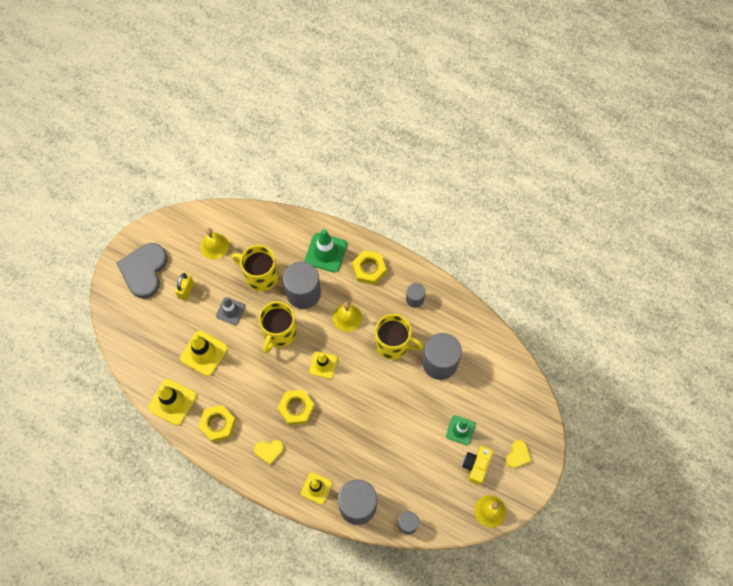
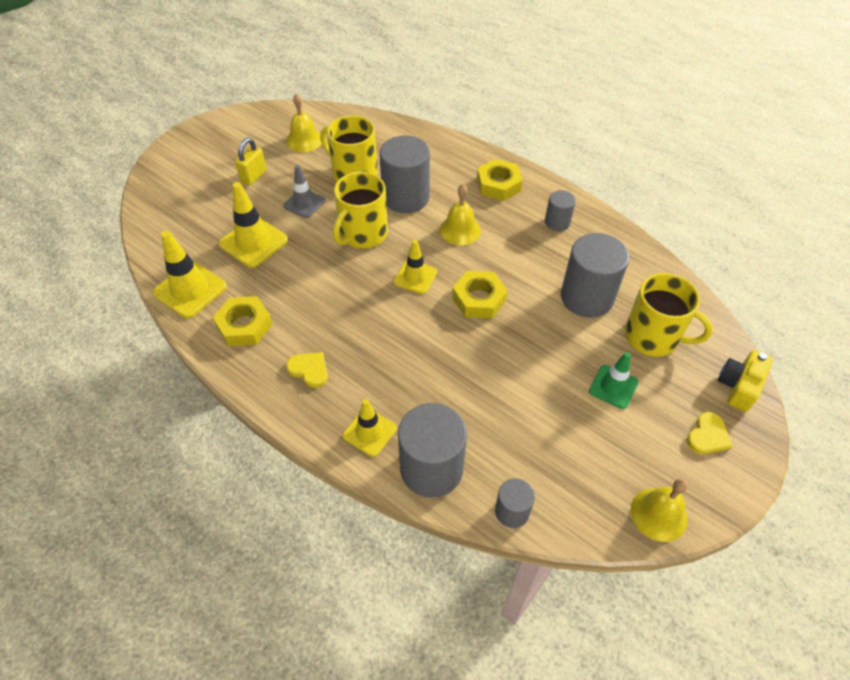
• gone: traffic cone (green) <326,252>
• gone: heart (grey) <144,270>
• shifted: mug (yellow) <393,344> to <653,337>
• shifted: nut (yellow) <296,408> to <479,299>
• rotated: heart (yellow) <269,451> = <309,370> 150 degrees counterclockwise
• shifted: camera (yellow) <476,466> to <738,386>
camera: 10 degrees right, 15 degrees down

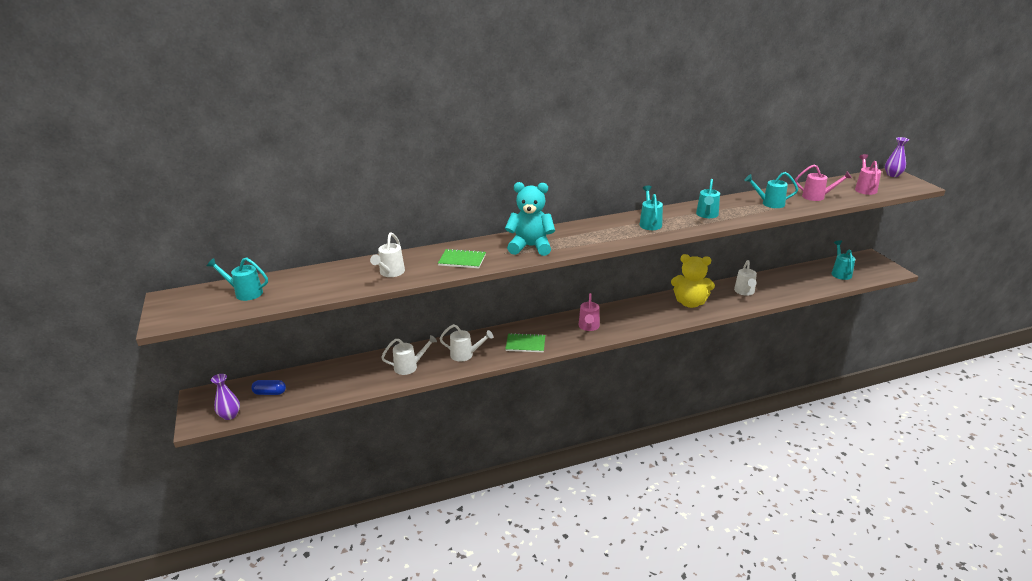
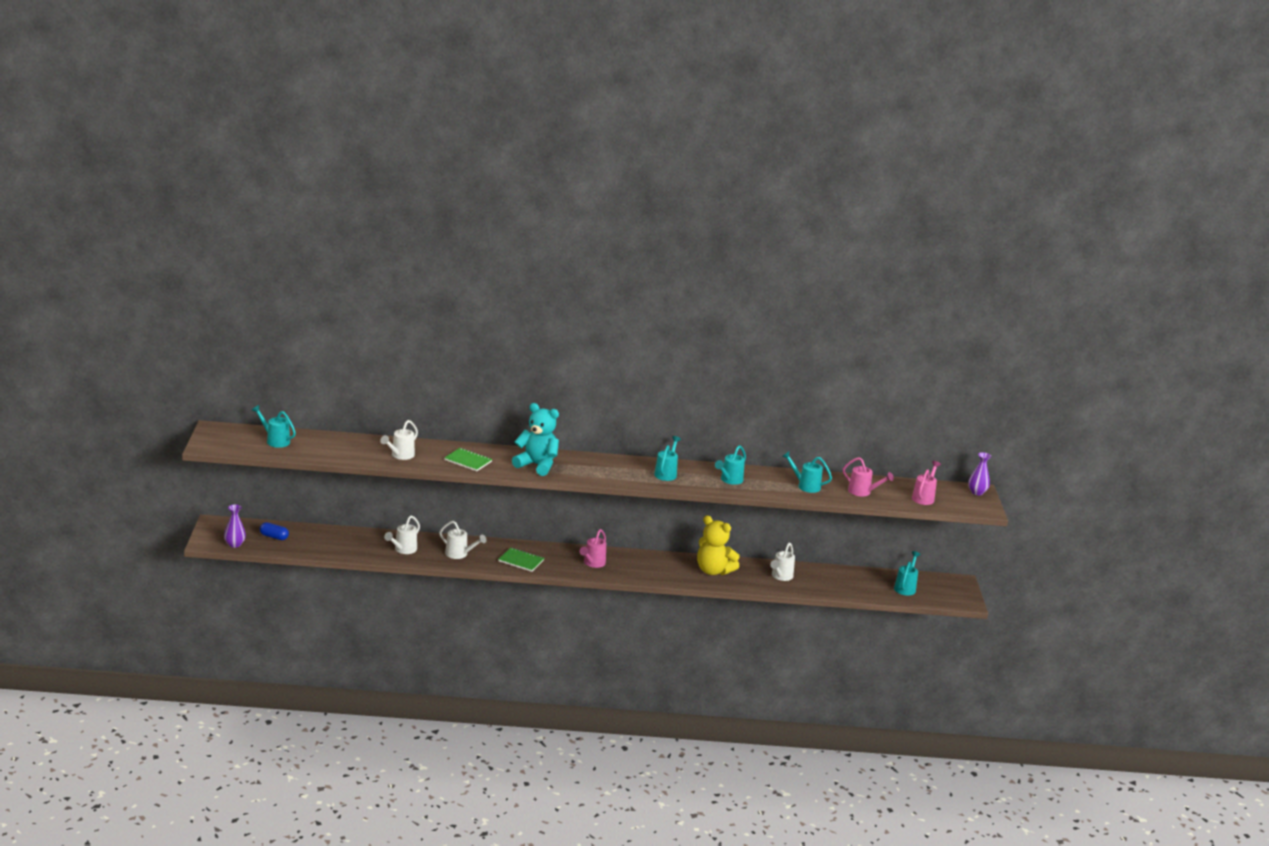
• rotated: watering can (white) <409,367> = <403,550> 120 degrees clockwise
camera: 15 degrees right, 5 degrees down

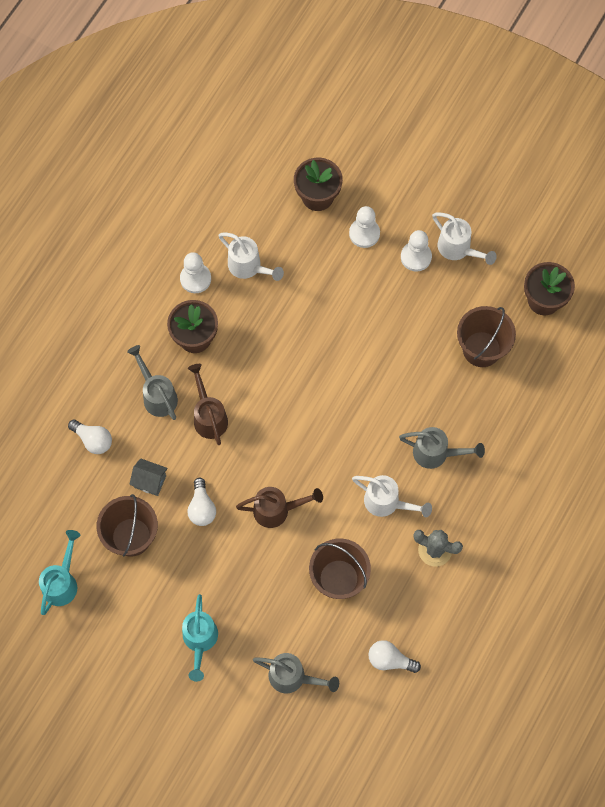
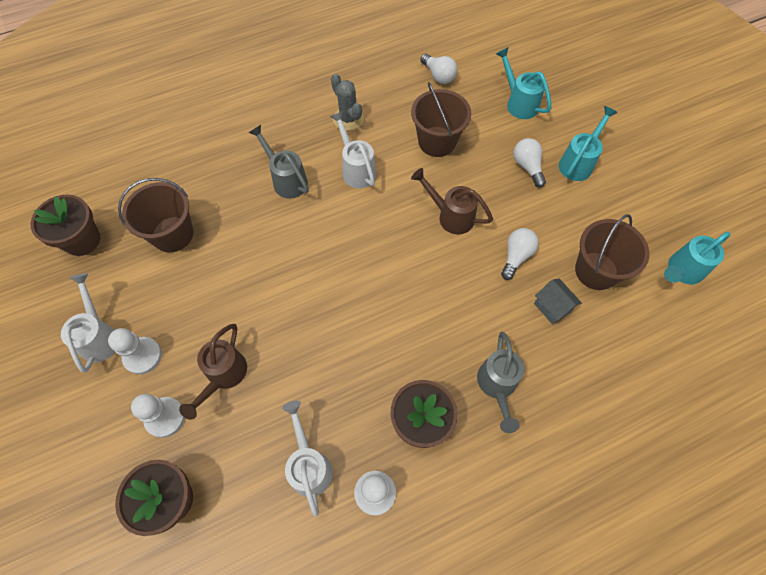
• shifted: watering can (brown) <209,416> to <223,376>
• shifted: light bulb (white) <93,440> to <527,167>
• repainted: watering can (grey) <293,677> to watering can (turquoise) <518,103>
camera: 145 degrees left, 5 degrees down

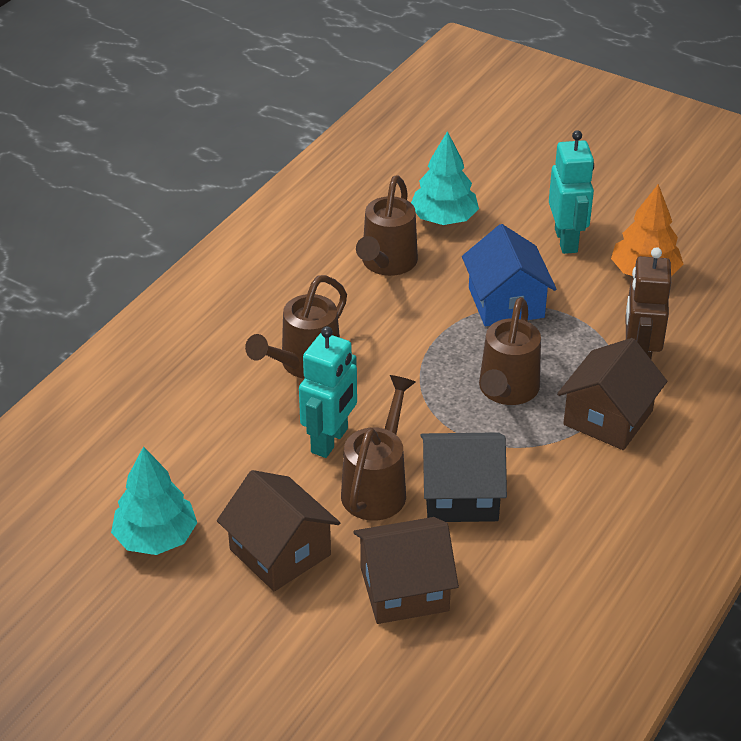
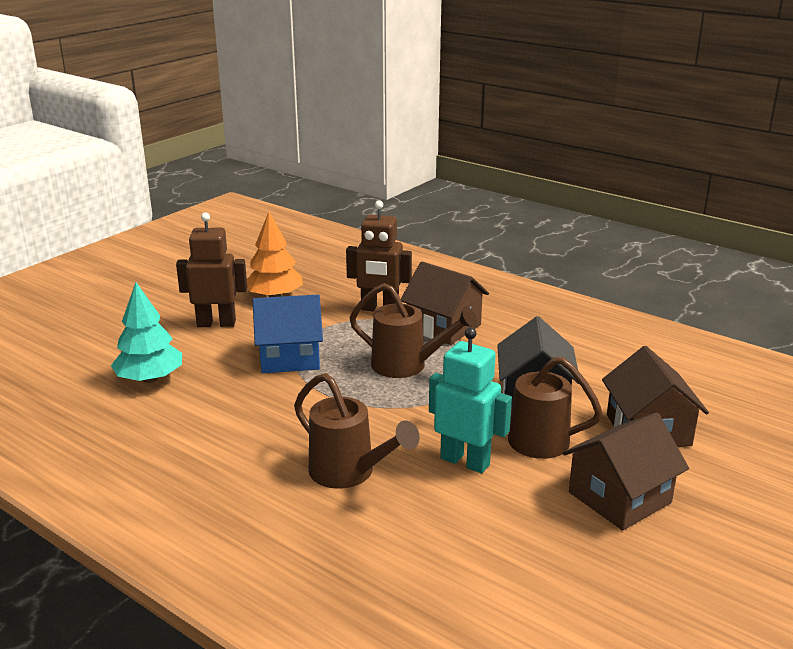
• repainted: robot (turquoise) <566,240> to robot (brown) <216,323>
• gone: watering can (brown) <386,264>
• gone: tree (turquoise) <156,537>
camera: 85 degrees left, 15 degrees down

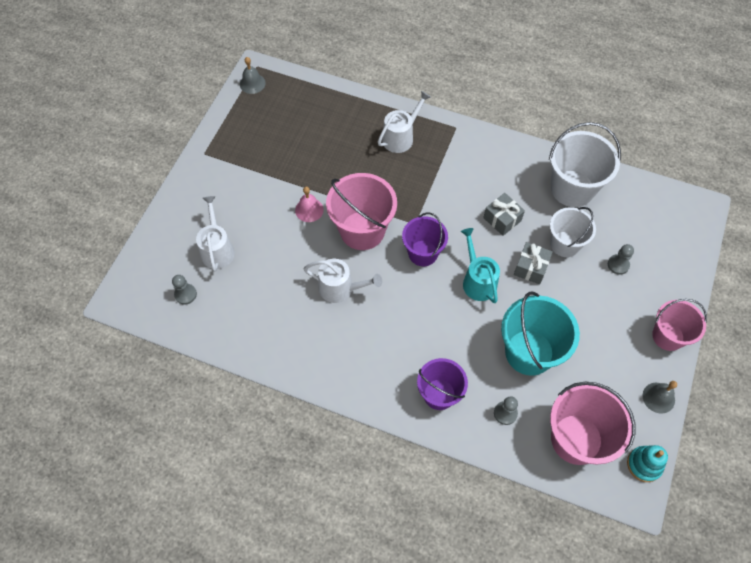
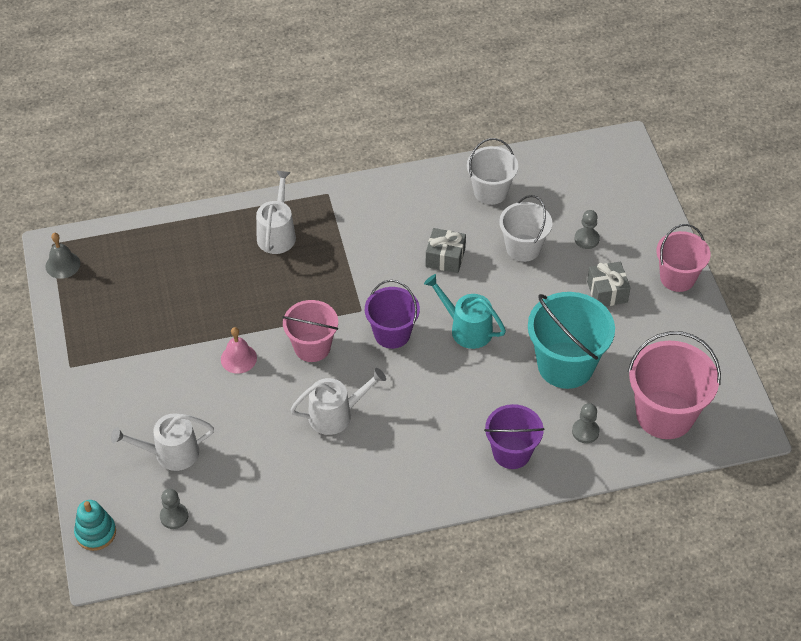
• scaled: bucket (white) <572,188> = <490,191> x0.65
• scaled: bucket (pink) <362,230> = <312,347> x0.65
• rotated: watering can (white) <217,249> = <171,453> 60 degrees counterclockwise
• shifted: gift (grey) <531,268> to <607,292>
• gone: bell (grey) <658,397>
• shifted: stacking toy (turquoise) <644,464> to <95,533>
camera: 35 degrees left, 10 degrees down

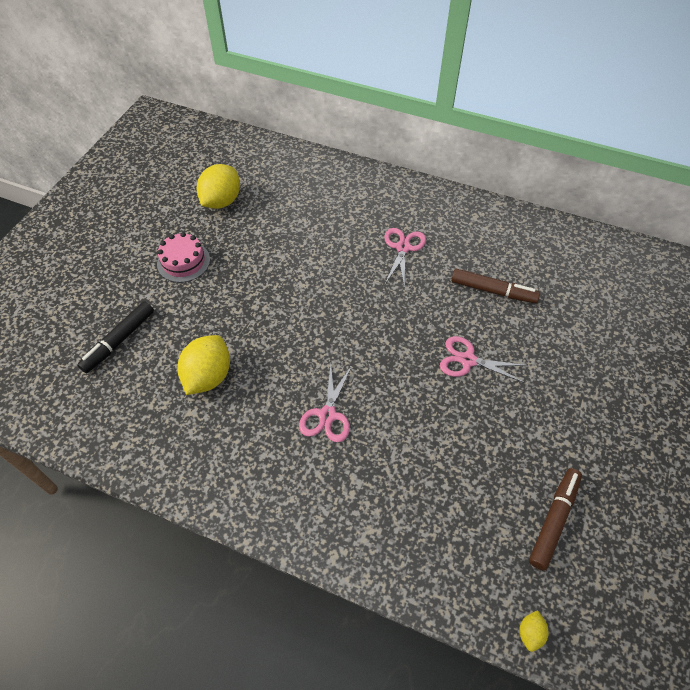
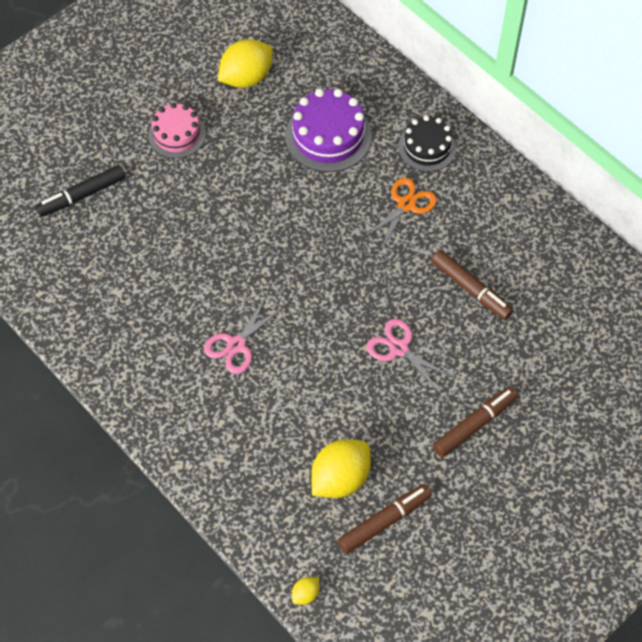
• repainted: scissors (pink) <403,248> to scissors (orange) <406,205>
• shifted: lemon (yellow) <208,376> to <340,478>
• new: cake (purple) <328,136>
• new: cake (black) <427,147>
• new: marker (brown) <474,425>
camera: 25 degrees right, 5 degrees up

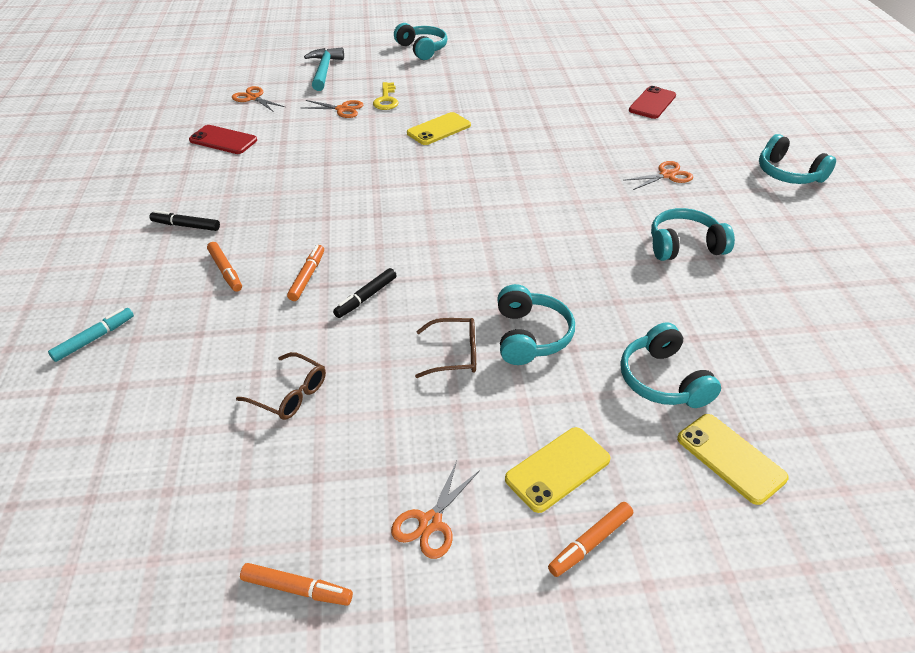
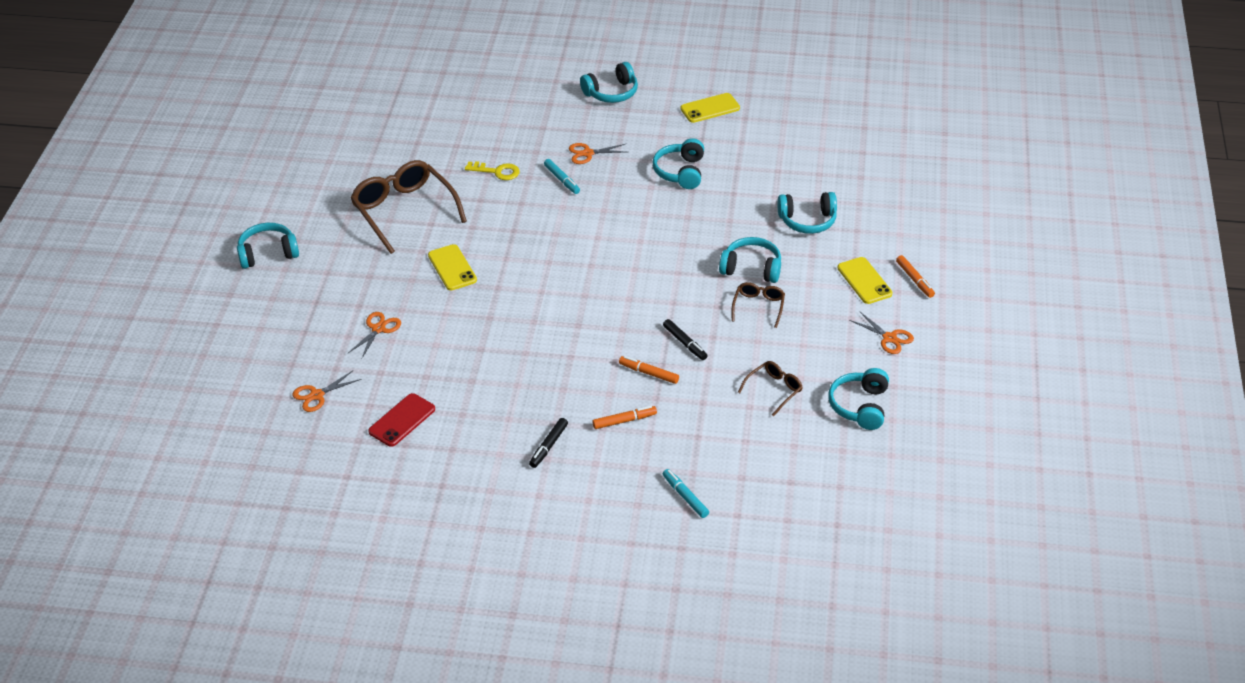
• gone: hammer (turquoise) <324,70>
• shifted: key (yellow) <386,99> to <497,171>
• gone: phone (red) <652,103>
• rotated: scissors (orange) <667,175> = <588,153> 90 degrees counterclockwise
• shifted: phone (yellow) <730,458> to <710,108>
• gone: marker (orange) <297,589>
• new: marker (turquoise) <562,180>
• new: glasses (brown) <404,211>
• new: headphones (turquoise) <860,406>
camera: 75 degrees left, 0 degrees up

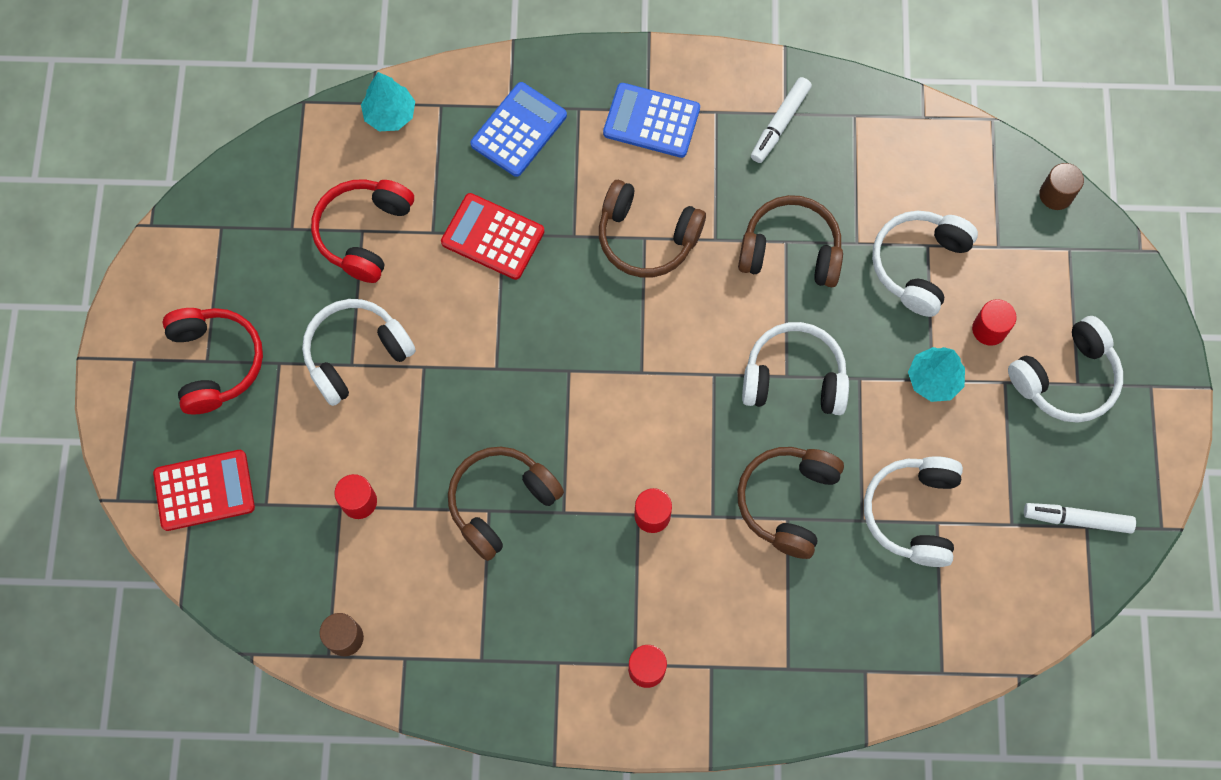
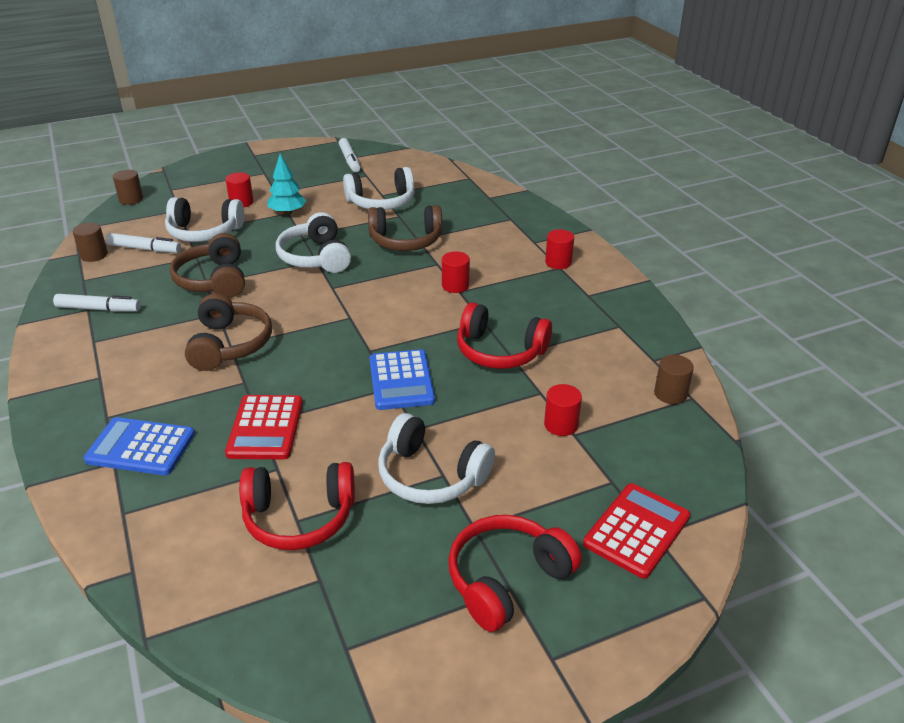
• gone: tree (turquoise) <390,114>
• shifted: calculator (blue) <651,121> to <401,380>
• gone: headphones (white) <1065,378>
• repainted: headphones (brown) <501,502> to headphones (red) <500,351>
• rotated: calculator (red) <204,490> = <636,530> 75 degrees clockwise
• new: cylinder (brown) <94,255>
• new: marker (white) <144,249>
camera: 115 degrees left, 35 degrees down

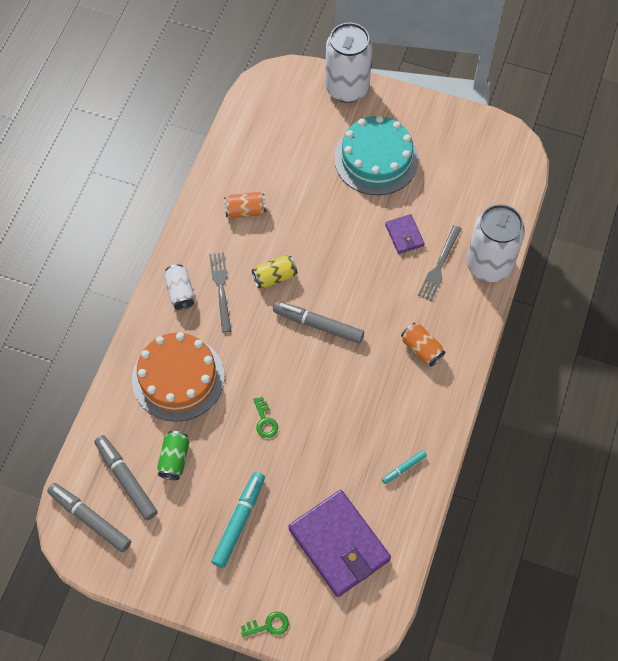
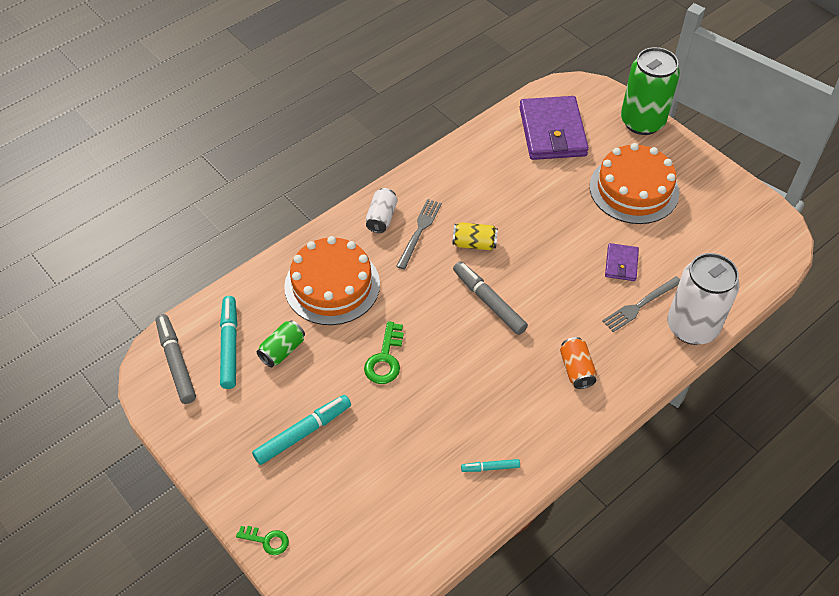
• repainted: can (white) <347,88> to can (green) <642,122>
• repainted: cake (turquoise) <376,159> to cake (orange) <634,189>
• gone: can (orange) <245,211>
• scaled: key (green) <265,421> = <385,359> x1.53
• repainted: marker (grey) <126,479> to marker (turquoise) <229,346>
• shifted: wallet (purple) <339,544> to <552,132>
camera: 30 degrees right, 10 degrees down

